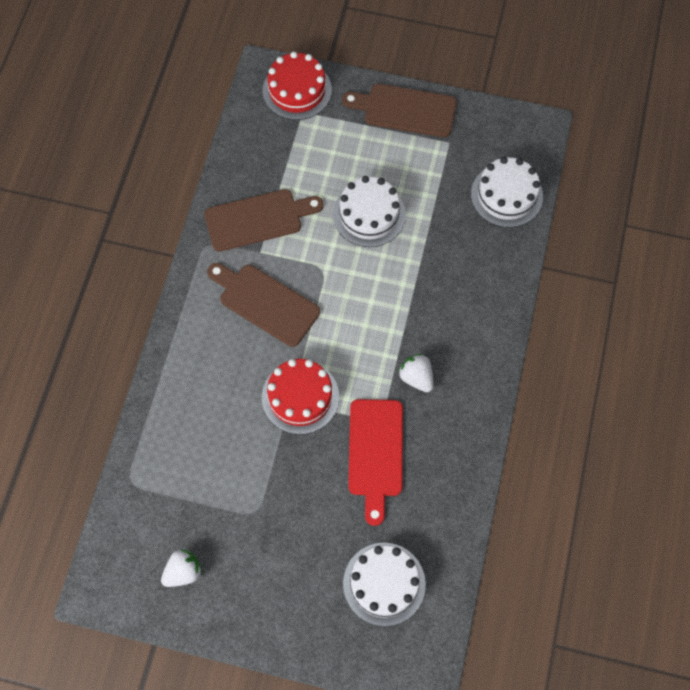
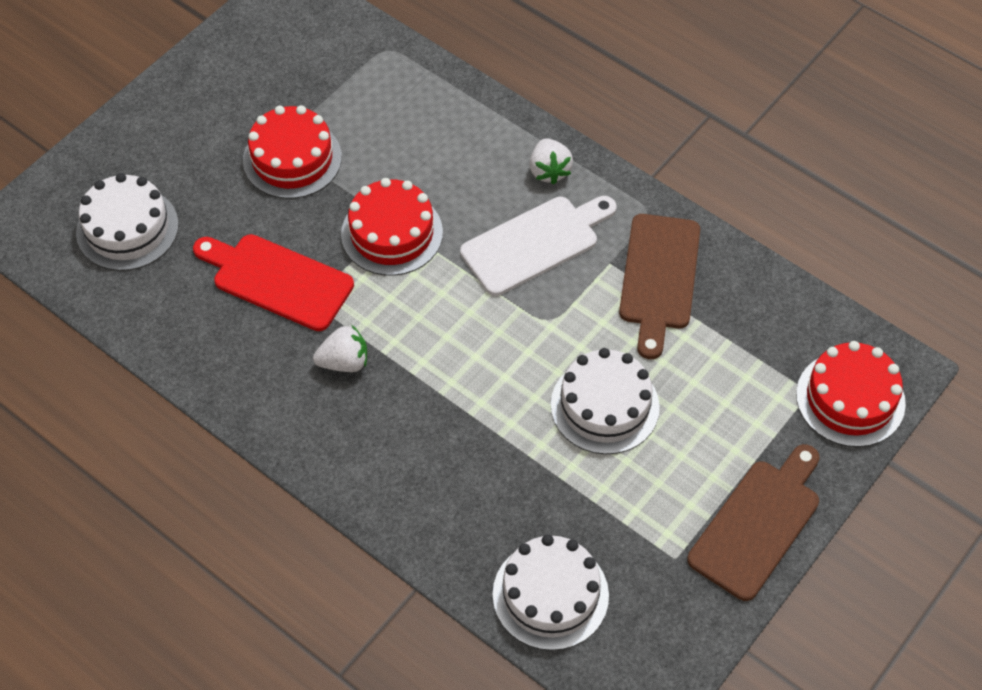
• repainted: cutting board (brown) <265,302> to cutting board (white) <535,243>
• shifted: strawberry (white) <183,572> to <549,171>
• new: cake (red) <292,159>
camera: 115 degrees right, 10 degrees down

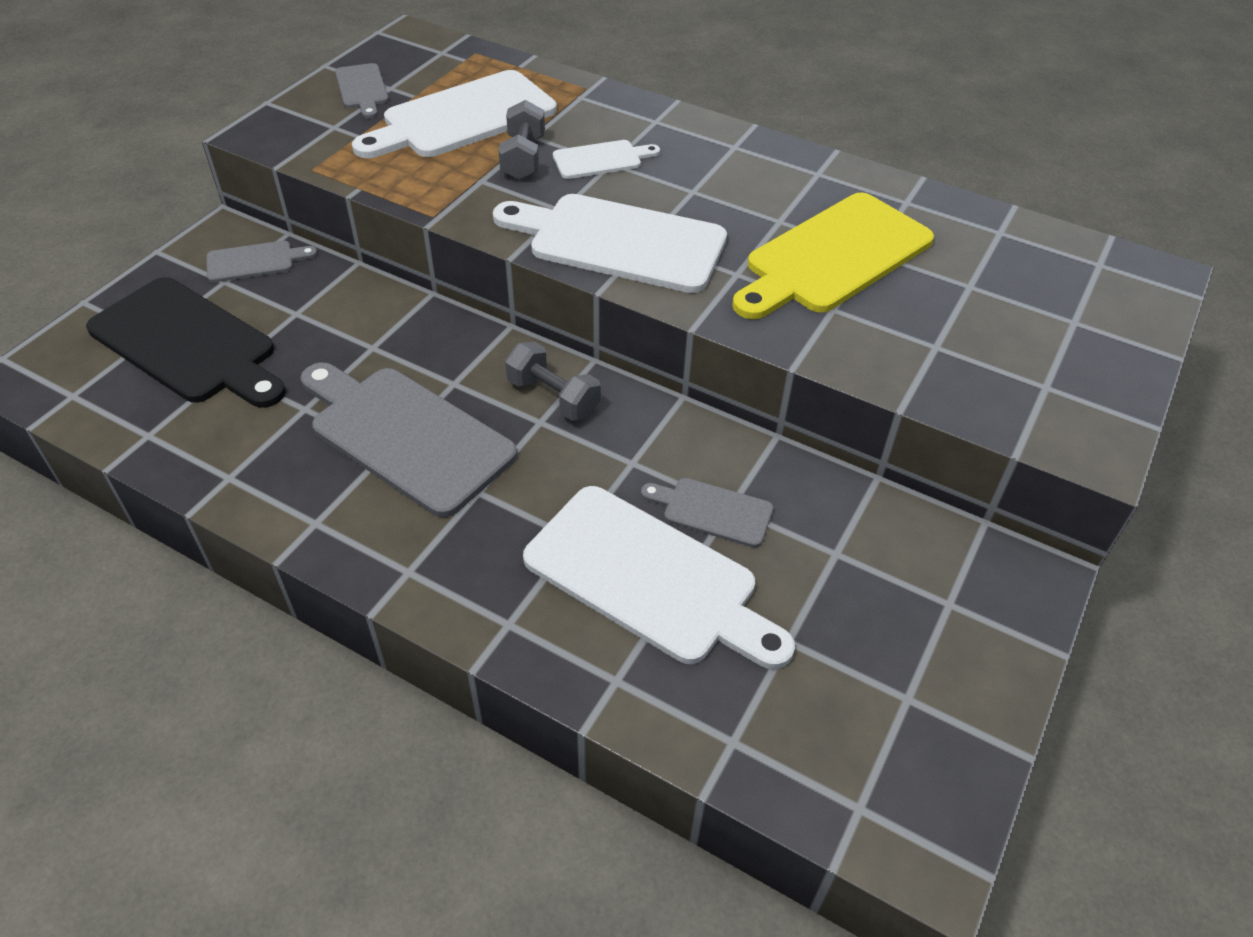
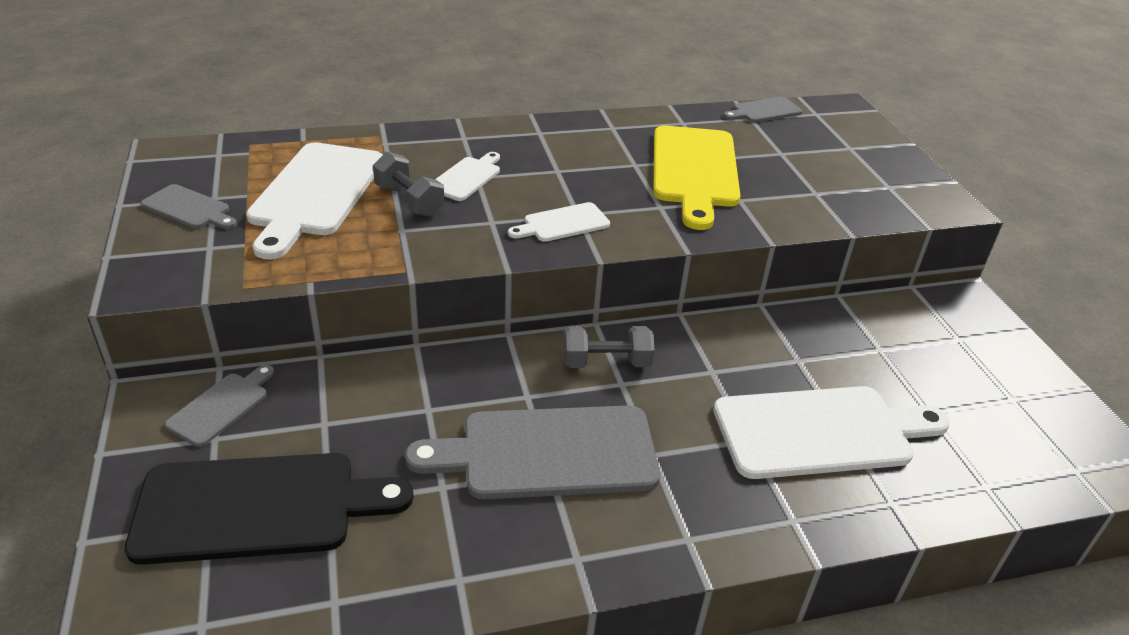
• scaled: cutting board (white) <619,242> = <563,223> x0.50
• shifted: cutting board (grey) <712,511> to <764,111>
camera: 45 degrees left, 10 degrees down

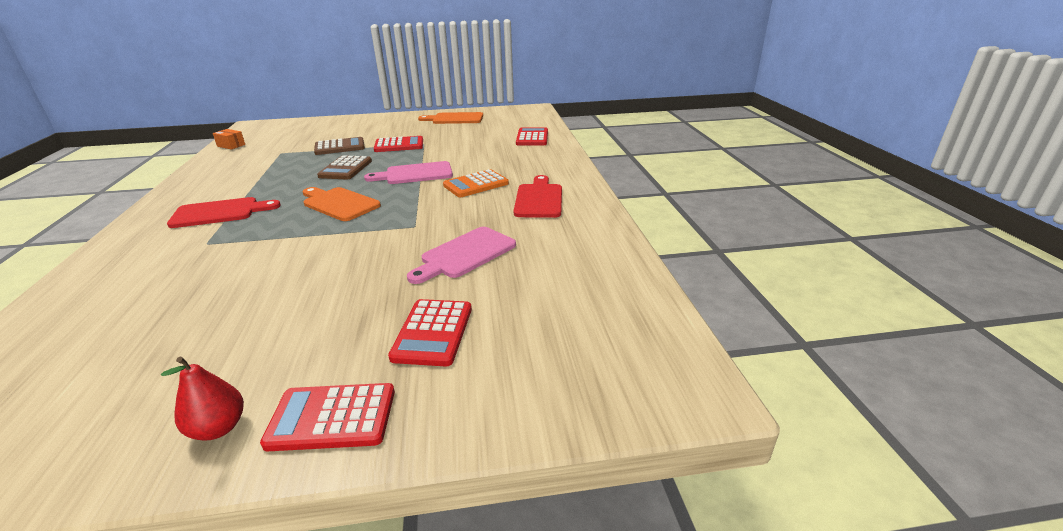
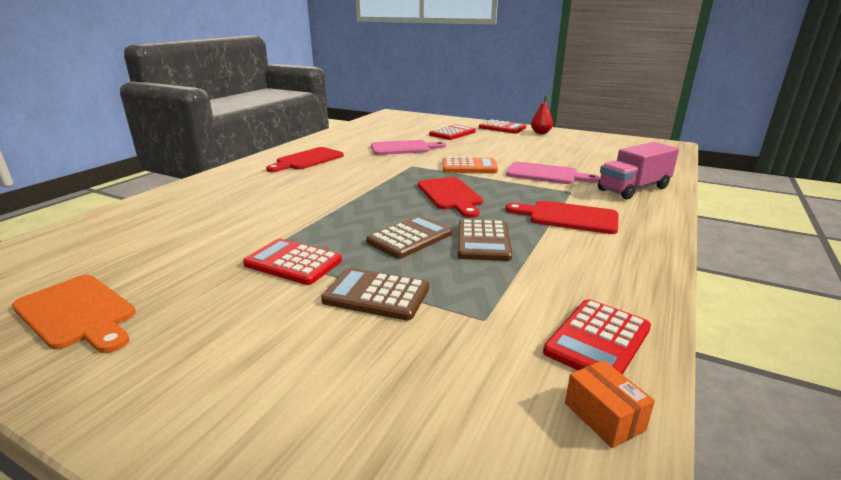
• shifted: calculator (red) <532,138> to <598,340>
• shifted: cutting board (pink) <415,174> to <545,174>
• shifted: calculator (orange) <476,184> to <469,167>
• repainted: cutting board (orange) <339,204> to cutting board (red) <450,195>
• new: truck (pink) <633,189>
• new: calculator (brown) <483,241>
camera: 145 degrees left, 5 degrees down

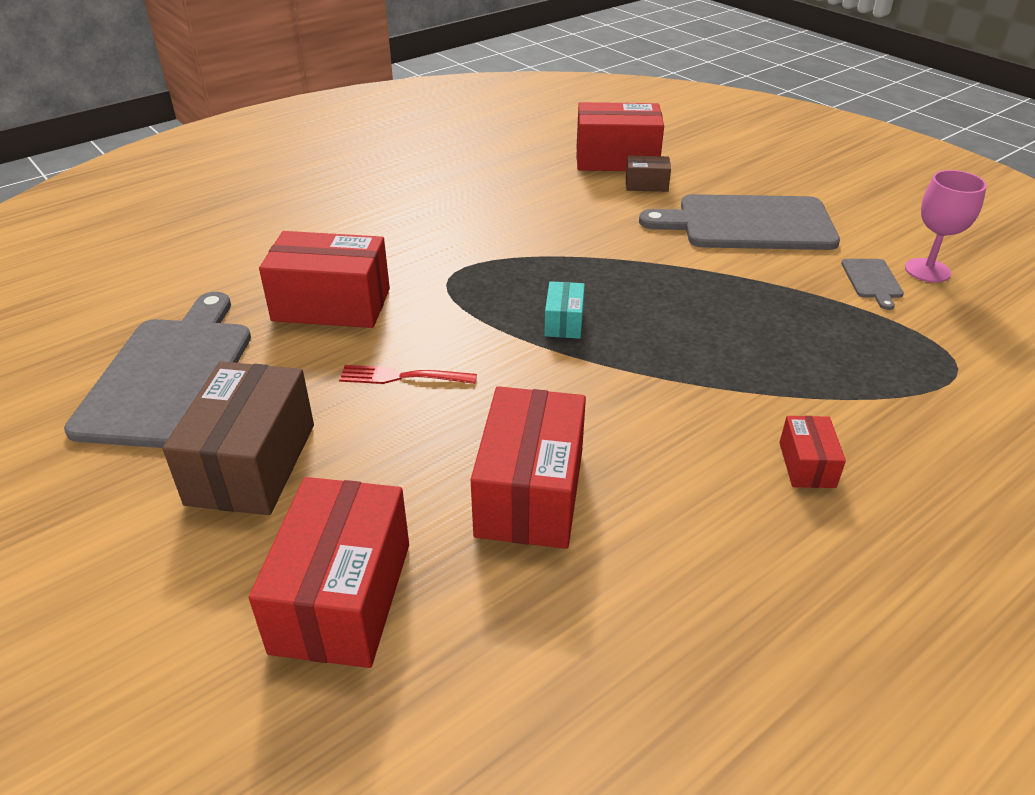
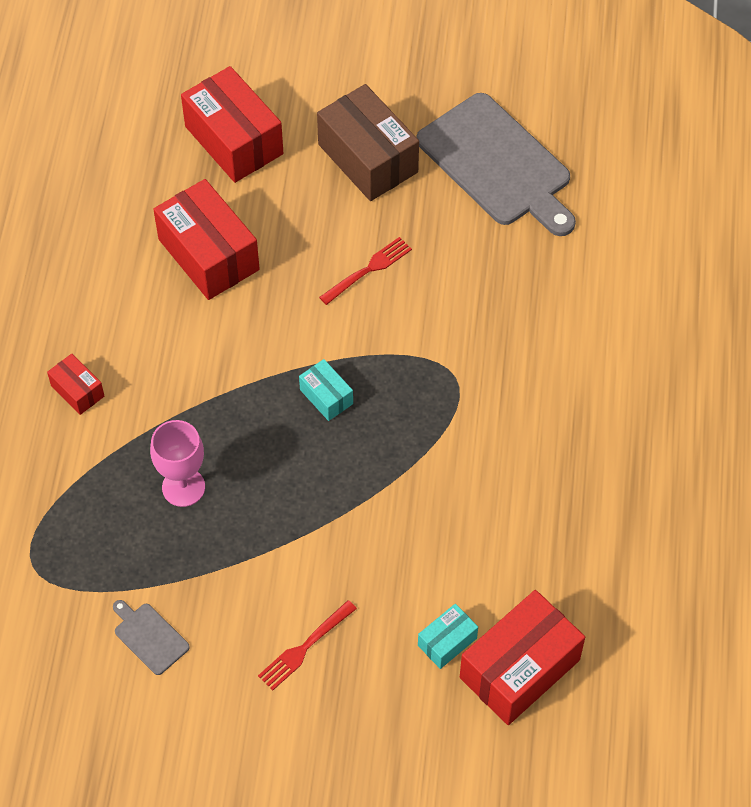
• repainted: box (brown) <646,184> to box (turquoise) <447,642>
• shifted: goblet (pink) <927,270> to <183,487>
• swapped: cutting board (grey) <749,224> to fork (red) <305,647>
• gone: box (red) <331,305>
camera: 135 degrees right, 20 degrees up

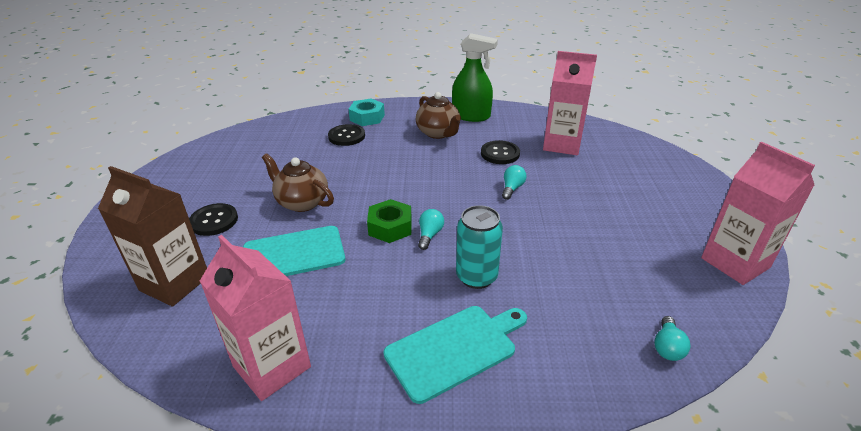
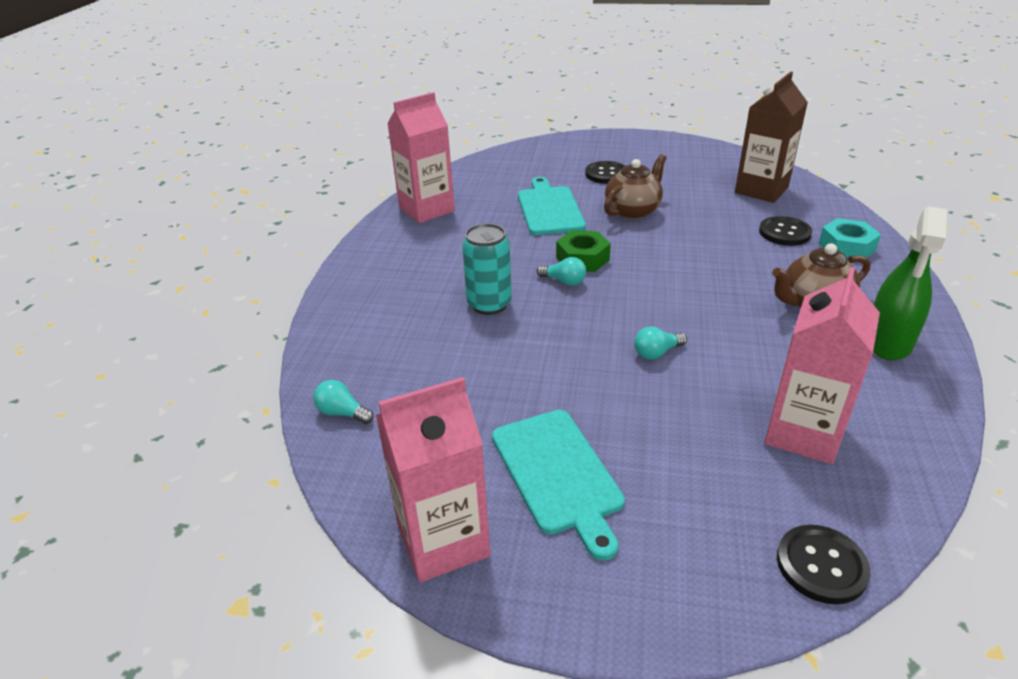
• shifted: button (black) <500,153> to <821,565>
• rotated: light bulb (turquoise) <512,188> = <656,353> 120 degrees clockwise
• shifted: carton (brown) <175,283> to <761,190>
• shifted: cutting board (turquoise) <454,349> to <558,474>
camera: 100 degrees right, 0 degrees up

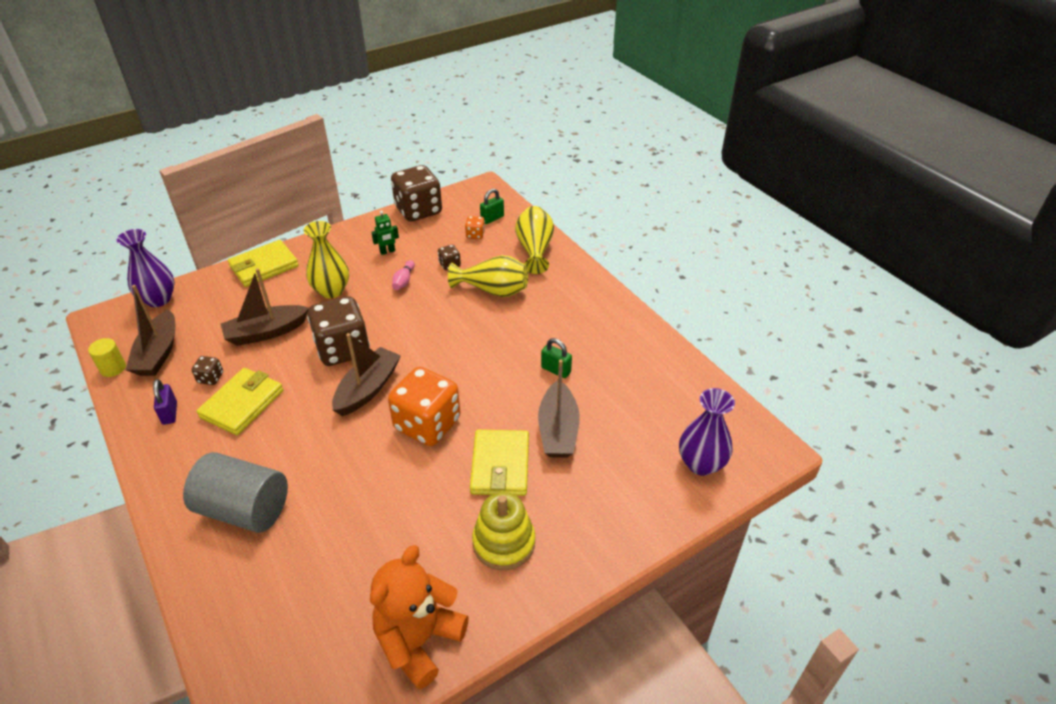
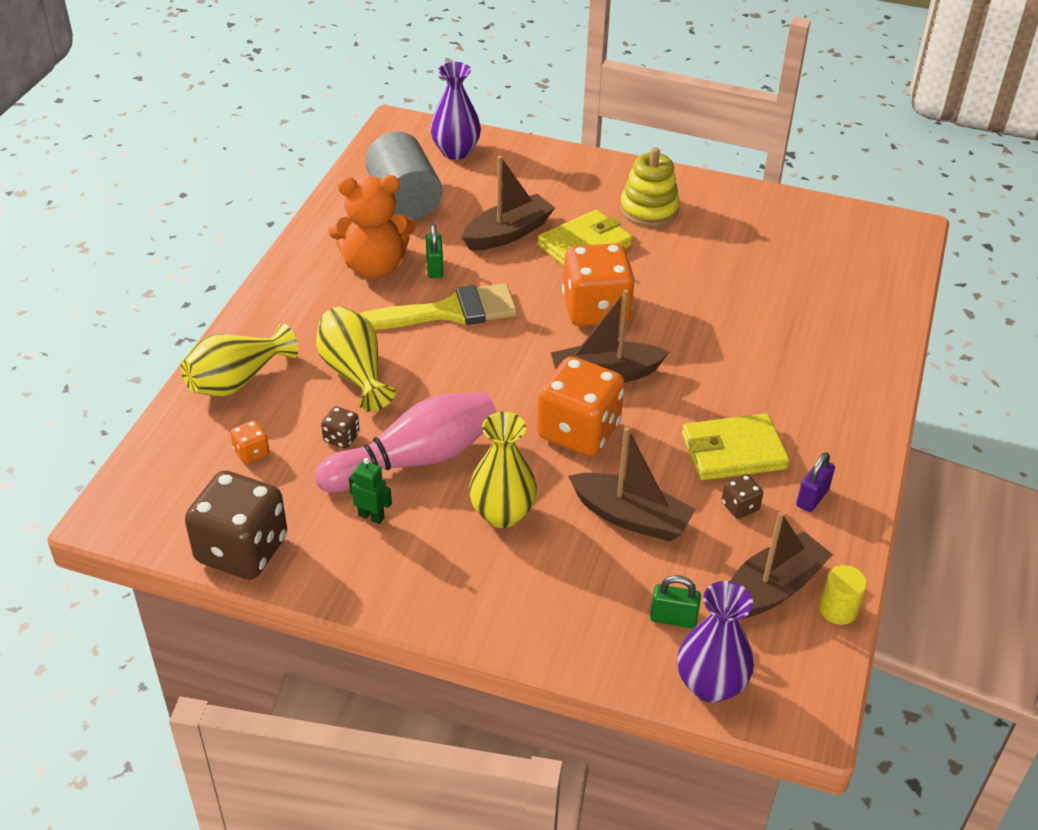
• shifted: padlock (green) <492,218> to <673,618>
• gone: wallet (yellow) <264,266>
• scaled: bowling pin (pink) <404,281> = <414,459> x2.48
• repainted: dice (brown) <343,349> to dice (orange) <578,431>
• shifted: cylinder (grey) <244,509> to <404,200>
• shifted: teddy bear (orange) <419,640> to <374,266>
• new: brush (yellow) <448,312>
camera: 130 degrees left, 0 degrees up

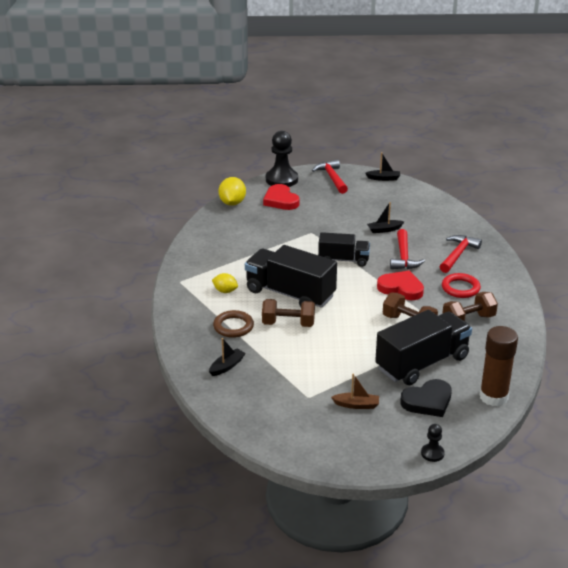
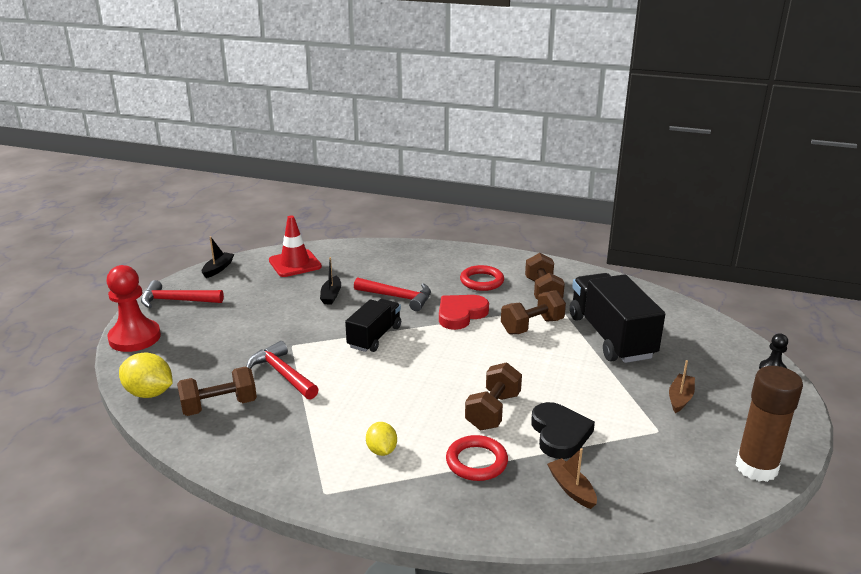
• repainted: pawn (black) <281,179> to pawn (red) <135,338>
• gone: heart (red) <281,200>
• shifted: hammer (red) <458,254> to <282,374>
• gone: truck (black) <290,294>
• rotated: lemon (yellow) <225,291> = <381,450> 60 degrees counterclockwise
• repainted: ring (brown) <233,326> to ring (red) <476,462>
• shifted: glue stick (brown) <493,397> to <756,467>
• repainted: boat (black) <227,366> to boat (brown) <571,489>
• shifted: heart (black) <427,401> to <559,434>
• new: traffic cone (red) <295,264>
• new: dumbbell (brown) <219,406>
camera: 70 degrees left, 5 degrees down

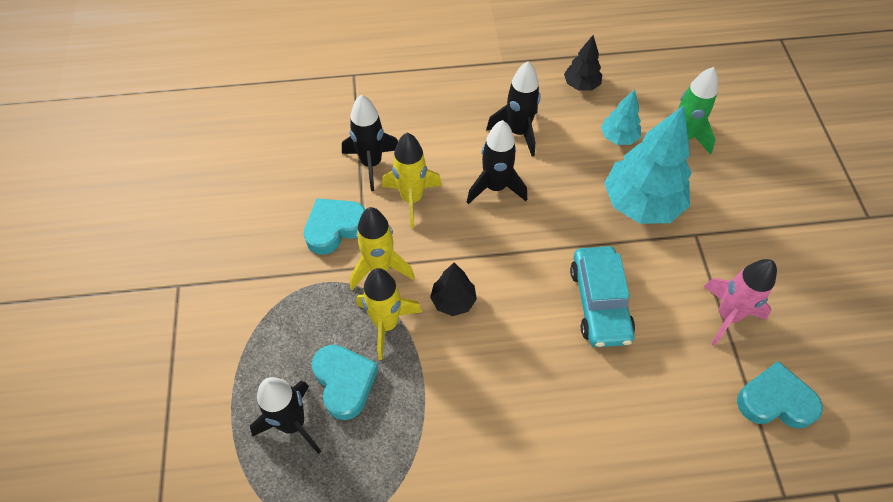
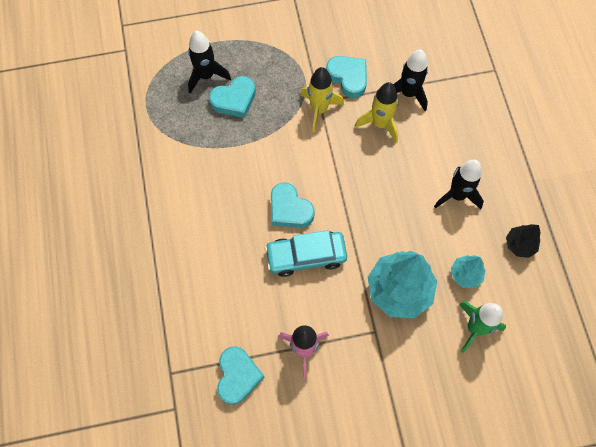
• gone: rocket (black) <495,187>
• gone: tree (black) <453,301>
• gone: rocket (yellow) <386,324>
• new: heart (turquoise) <289,209>
camera: 85 degrees right, 10 degrees up

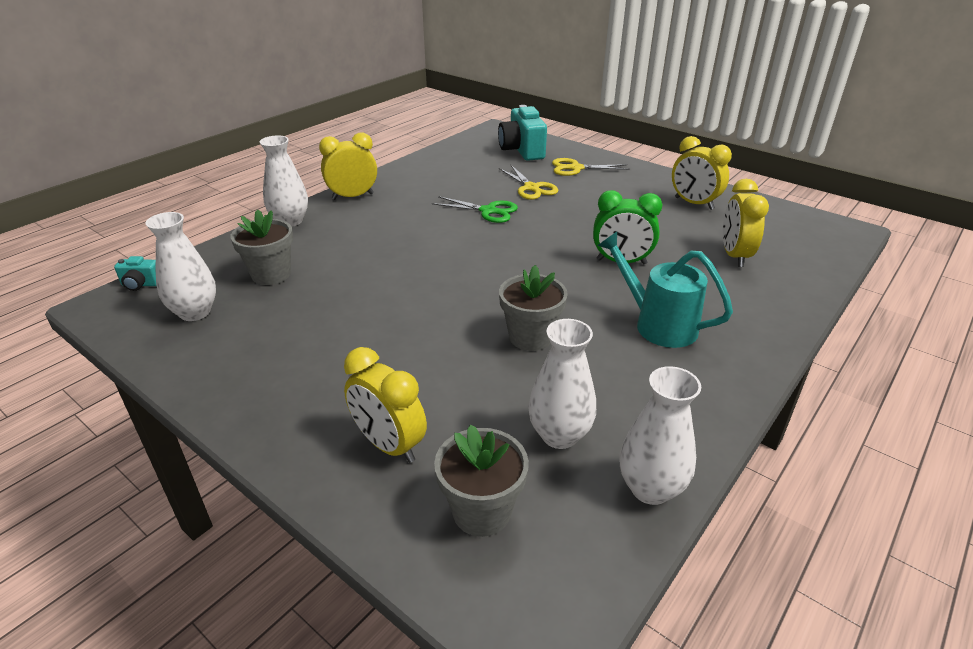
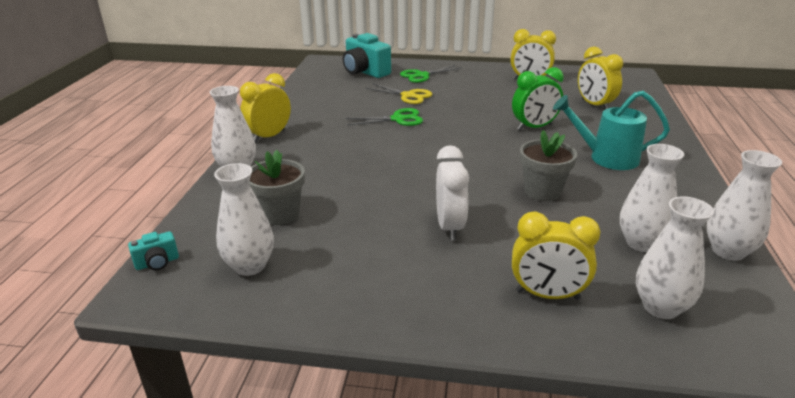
• repainted: scissors (yellow) <576,168> to scissors (green) <422,75>
• swapped: flower pot (grey) <481,511> to vase (white) <661,307>
• new: clock (white) <450,227>
camera: 30 degrees left, 5 degrees down

